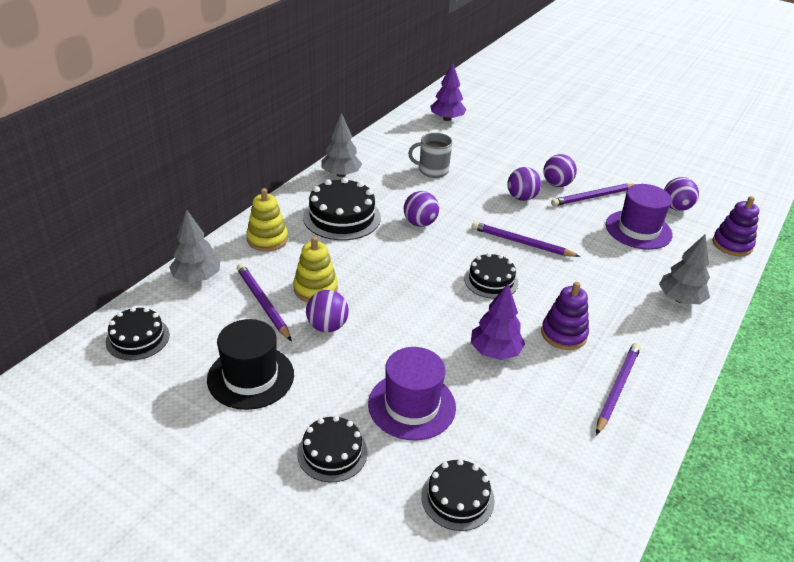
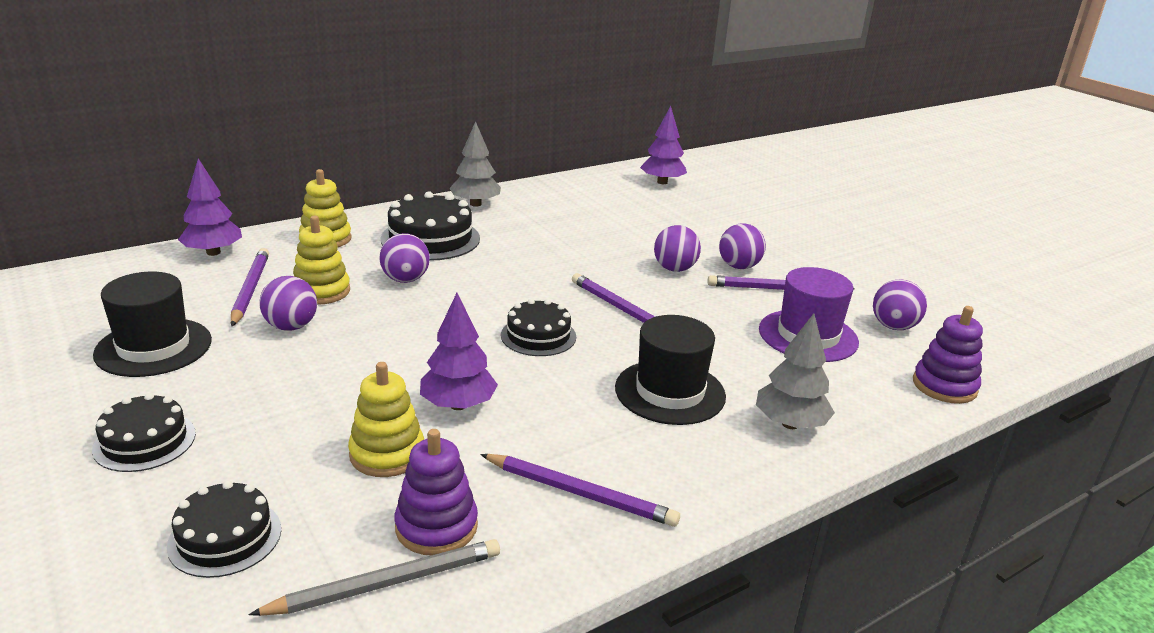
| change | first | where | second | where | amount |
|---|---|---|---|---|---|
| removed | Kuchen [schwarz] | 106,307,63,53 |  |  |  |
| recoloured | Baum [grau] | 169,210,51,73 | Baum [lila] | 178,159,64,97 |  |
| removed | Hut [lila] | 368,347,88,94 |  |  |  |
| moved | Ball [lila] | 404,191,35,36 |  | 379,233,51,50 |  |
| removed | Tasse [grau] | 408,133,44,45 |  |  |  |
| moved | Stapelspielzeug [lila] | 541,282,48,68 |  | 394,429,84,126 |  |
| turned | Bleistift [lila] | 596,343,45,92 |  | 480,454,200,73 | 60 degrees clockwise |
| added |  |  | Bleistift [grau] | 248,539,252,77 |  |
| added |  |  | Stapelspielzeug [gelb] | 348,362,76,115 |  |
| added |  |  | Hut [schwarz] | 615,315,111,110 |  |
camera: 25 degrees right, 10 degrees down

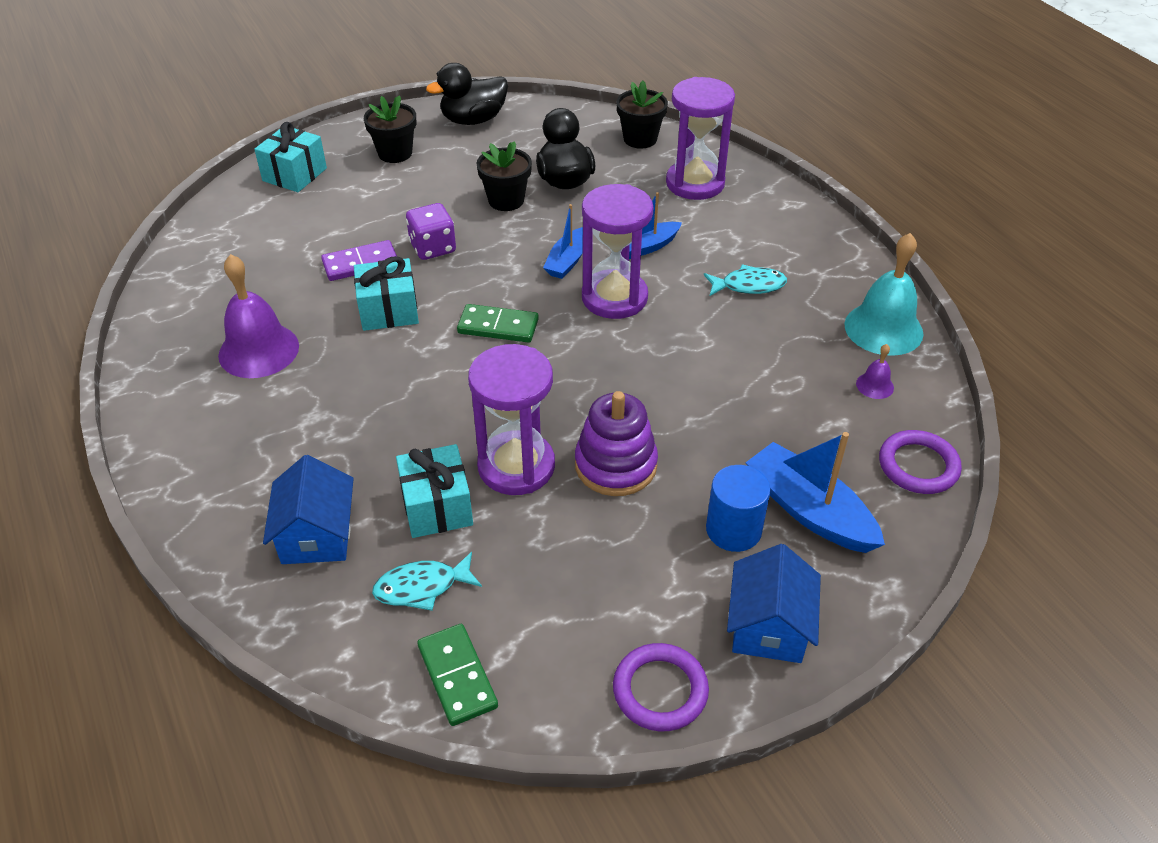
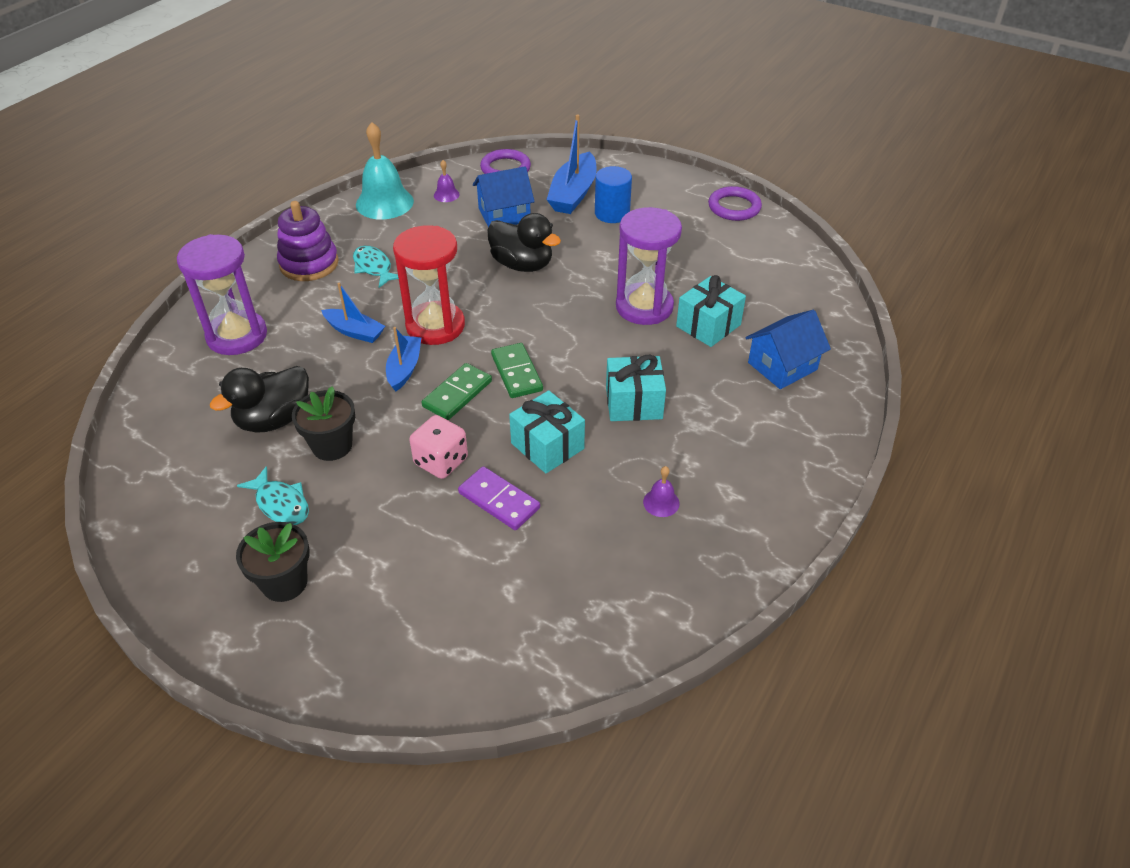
| change | first | where | second | where | amount |
|---|---|---|---|---|---|
| resized | Glocke [lila] | 218,254,81,124 |  | 643,466,37,51 | x0.46 |
| moved | Geschenk [türkis] | 254,122,73,70 |  | 606,355,60,66 |  |
| moved | Fisch [türkis] | 372,552,110,59 |  | 237,466,72,59 |  |
| recoloured | Spielwürfel [lila] | 406,203,50,57 | Spielwürfel [rosa] | 409,415,59,64 |  |
| moved | Dominostein [grün] | 417,624,81,102 |  | 422,363,70,57 |  |
| moved | Ente [schwarz] | 426,63,82,62 |  | 487,213,74,59 |  |
| turned | Boot [blau] | 543,204,40,75 |  | 386,327,36,64 | 75 degrees counterclockwise |
| moved | Stapelspielzeug [lila] | 575,391,83,105 |  | 277,201,62,80 |  |
| recoloured | Sanduhr [lila] | 582,184,71,135 | Sanduhr [rot] | 393,225,72,120 |  |
| removed | Blumentopf [schwarz] | 616,81,52,68 |  |  |  |
| moved | Haus [blau] | 727,544,94,119 |  | 473,166,62,61 |  |
camera: 120 degrees left, 0 degrees up

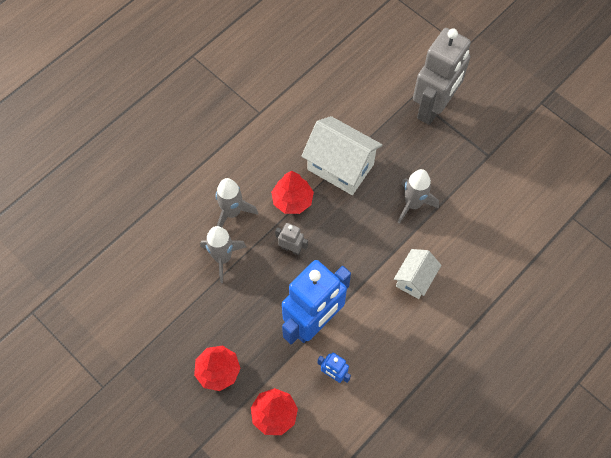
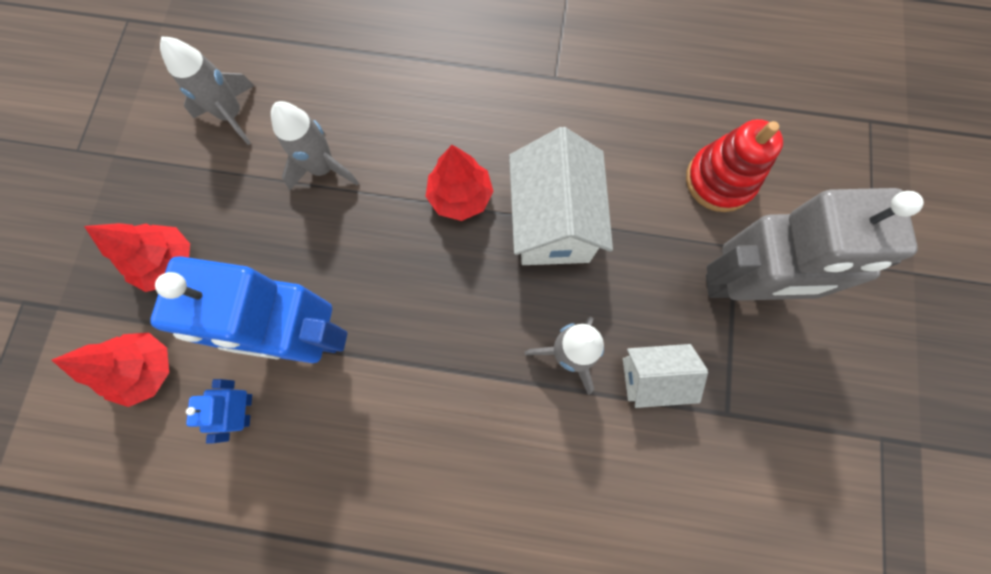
| change | first | where | second | where | amount |
|---|---|---|---|---|---|
| moved | Rakete [grau] | 216,178,42,49 |  | 160,36,95,109 |  |
| removed | Roboter [grau] | 275,223,33,32 |  |  |  |
| moved | Haus [weiß] | 394,249,47,50 |  | 623,344,85,64 |  |
| added |  |  | Stapelspielzeug [rot] | 686,119,97,93 |  |
camera: 55 degrees right, 10 degrees up

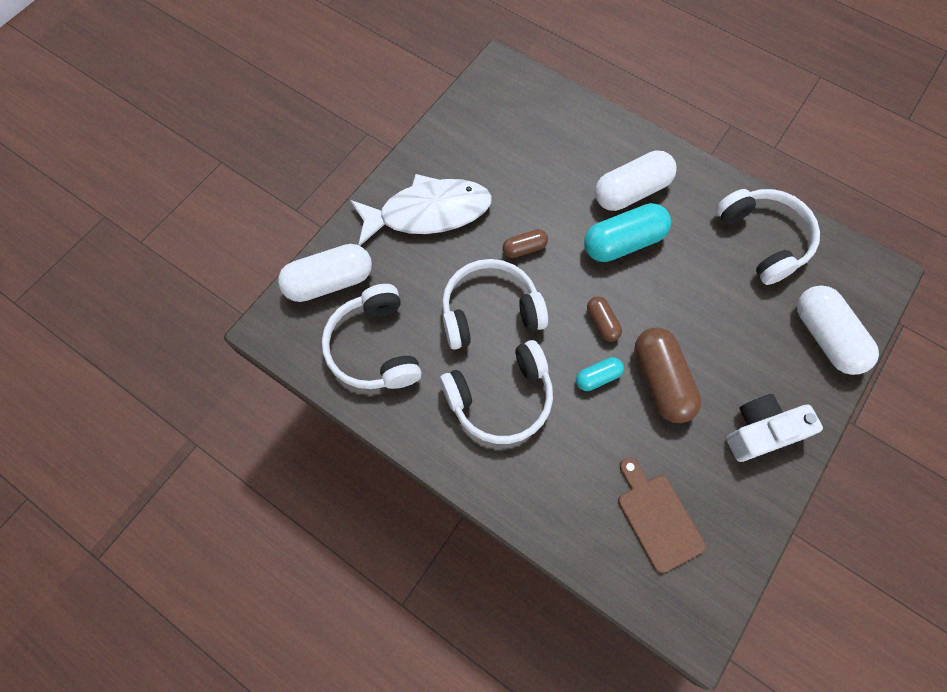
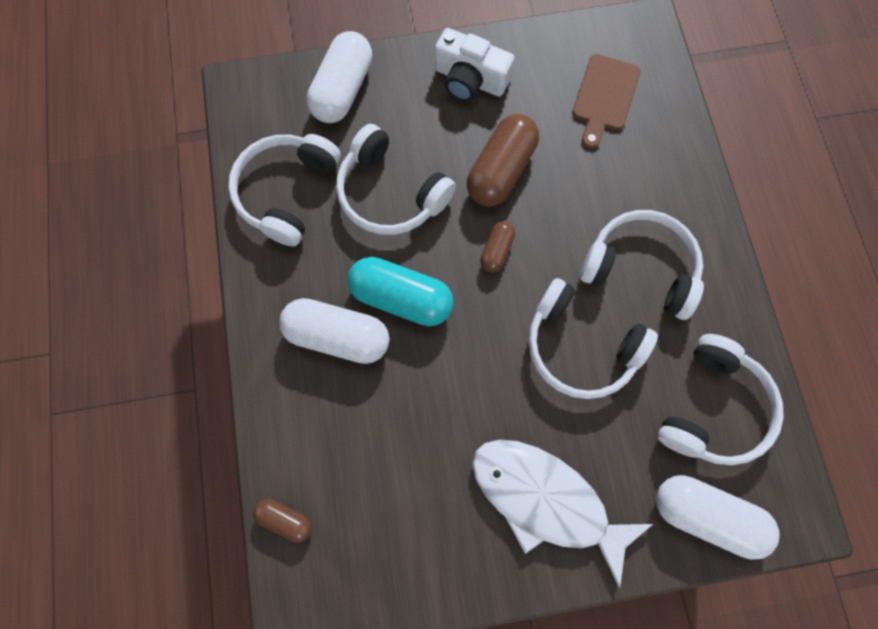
| change | first | where | second | where | amount |
|---|---|---|---|---|---|
| moved | Kapsel [braun] | 503,229,45,29 |  | 253,499,59,44 |  |
| removed | Kapsel [türkis] | 576,357,48,34 |  |  |  |
| added |  |  | Kopfhörer [weiß] | 336,124,120,111 |  |
camera: 135 degrees left, 5 degrees up

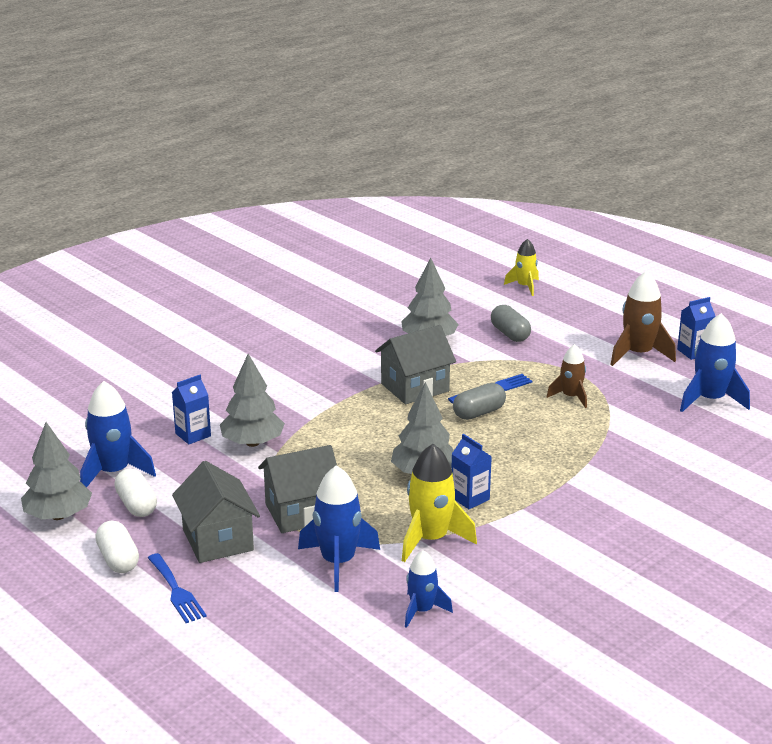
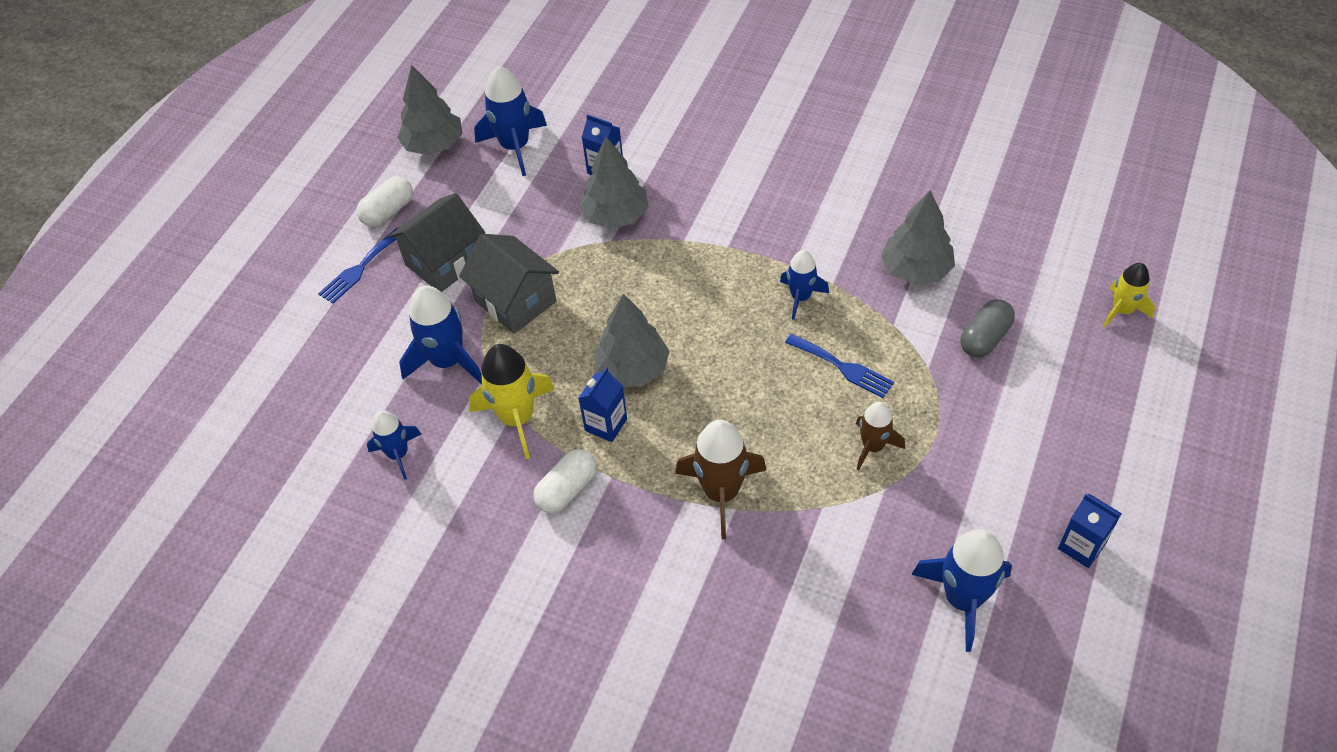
| change | first | where | second | where | amount |
|---|---|---|---|---|---|
| moved | Kapsel [weiß] | 114,469,43,48 |  | 533,449,63,64 |  |
| replaced | Haus [grau] | 375,325,81,79 | Rakete [blau] | 780,250,49,70 |  |
| removed | Kapsel [grau] | 453,383,53,37 |  |  |  |
| moved | Rakete [braun] | 610,271,66,95 |  | 675,420,91,119 |  |
camera: 70 degrees right, 25 degrees up

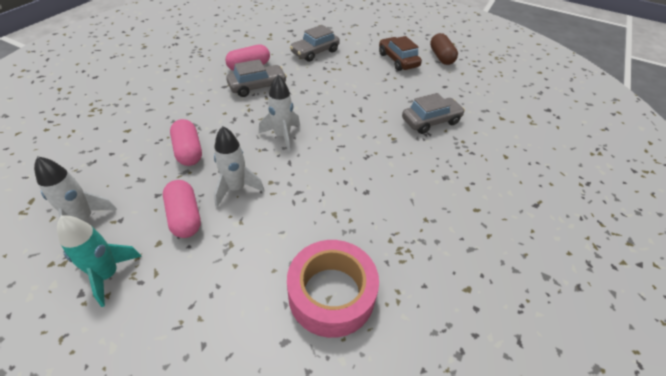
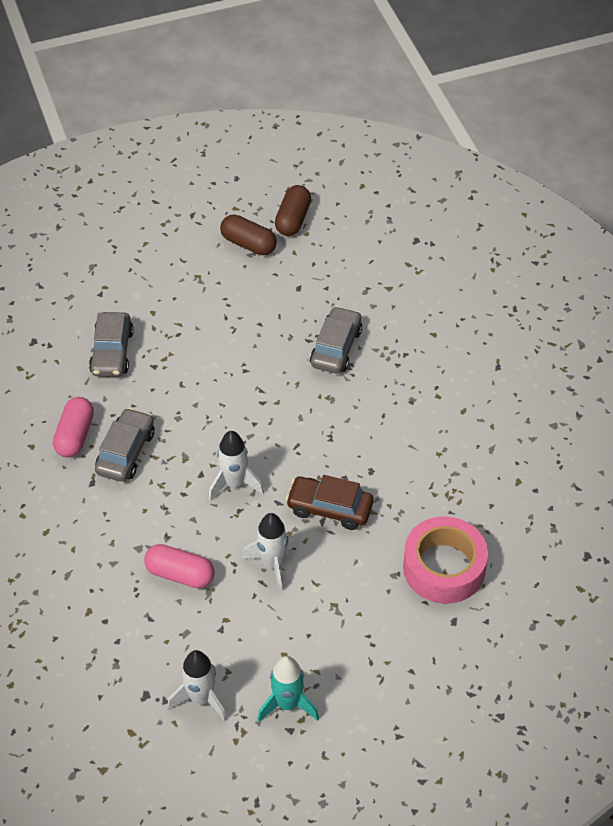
| change | first | where | second | where | amount |
|---|---|---|---|---|---|
| removed | Kapsel [rosa] | 163,180,38,58 |  |  |  |
| moved | Auto [braun] | 379,36,43,35 |  | 286,475,87,55 |  |
| added |  |  | Kapsel [braun] | 275,185,36,51 |  |
camera: 45 degrees left, 5 degrees up

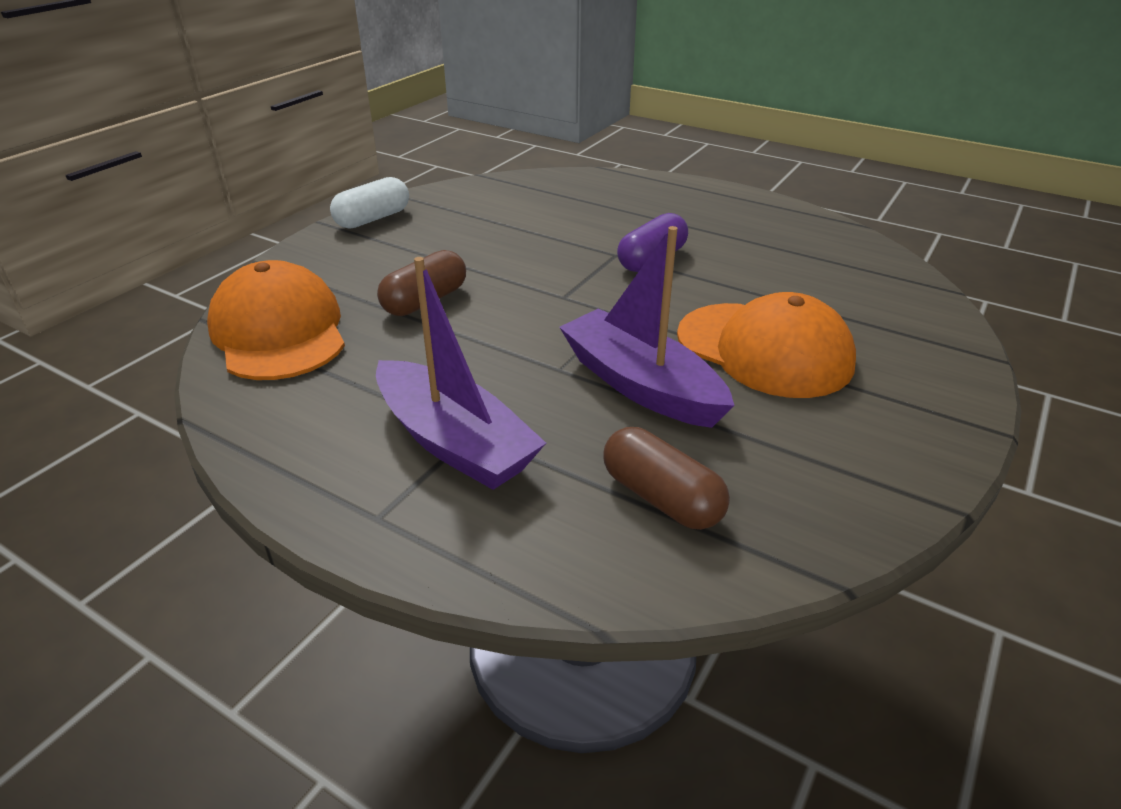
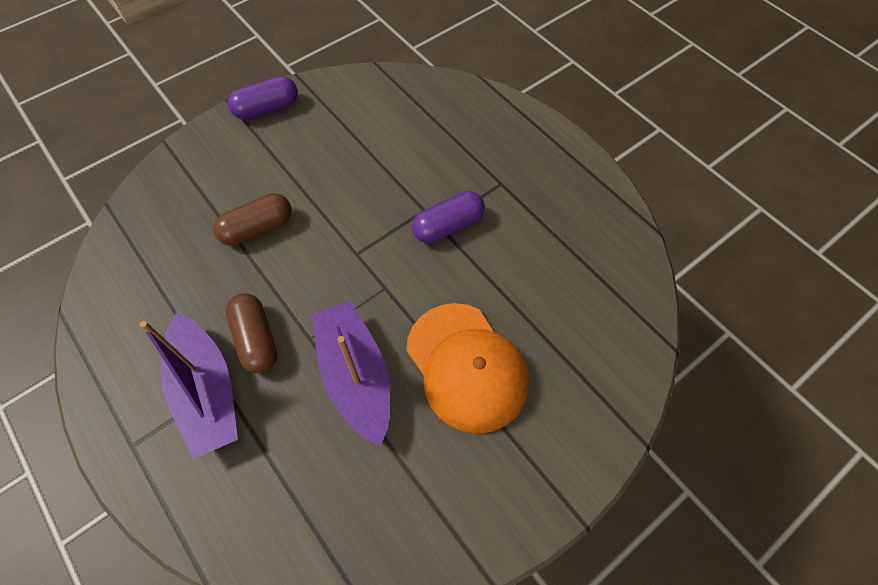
| change | first | where | second | where | amount |
|---|---|---|---|---|---|
| removed | Kappe [orange] | 207,260,138,120 |  |  |  |
| recoloured | Kapsel [weiß] | 330,177,79,52 | Kapsel [lila] | 228,76,70,44 |  |
| moved | Kapsel [braun] | 603,427,127,103 |  | 226,293,52,80 |  |
camera: 20 degrees right, 25 degrees up

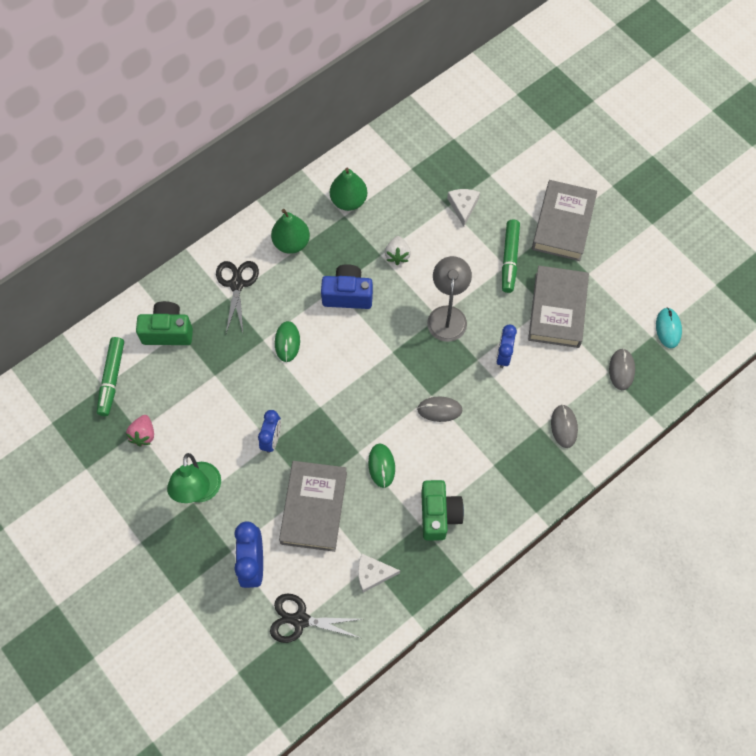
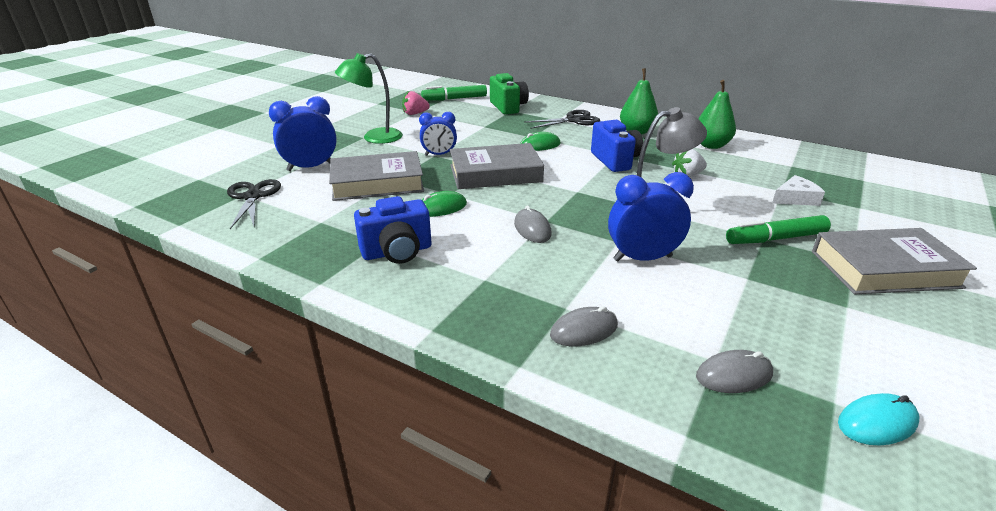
| change | first | where | second | where | amount |
|---|---|---|---|---|---|
| removed | Käse [weiß] | 358,554,42,39 |  |  |  |
| recoloured | Kamera [grün] | 421,480,43,61 | Kamera [blau] | 354,196,77,68 |  |
| resized | Wecker [blau] | 496,325,21,43 |  | 608,172,86,89 | x1.52 |
| moved | Buch [grau] | 528,266,61,82 |  | 450,143,94,46 |  |
camera: 70 degrees right, 35 degrees down

